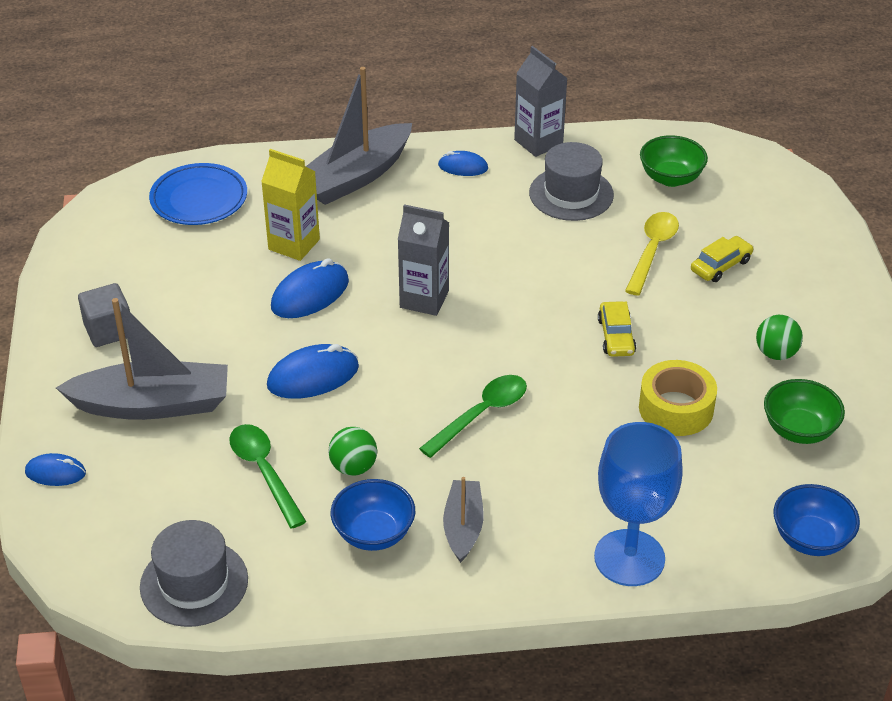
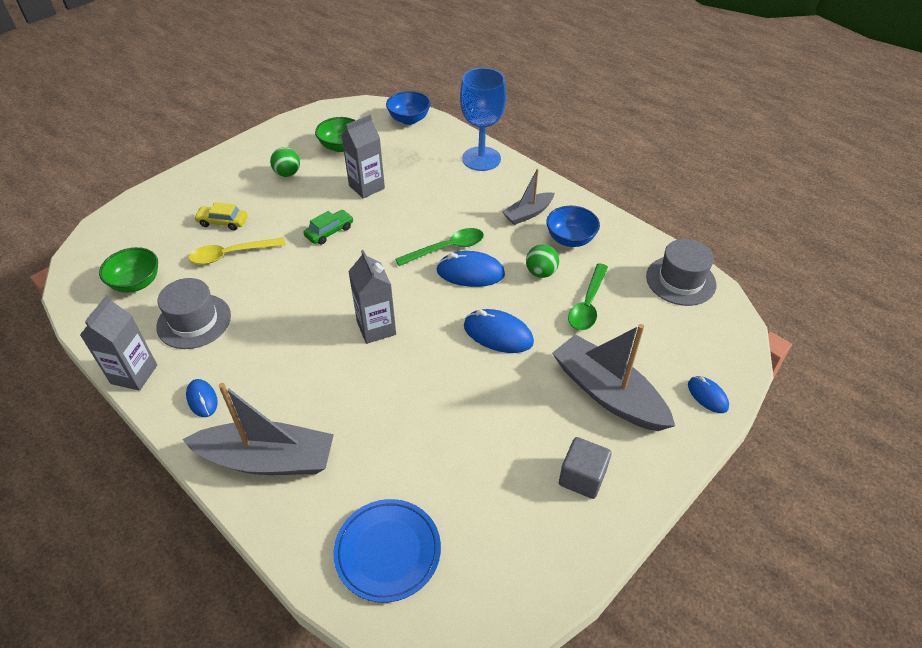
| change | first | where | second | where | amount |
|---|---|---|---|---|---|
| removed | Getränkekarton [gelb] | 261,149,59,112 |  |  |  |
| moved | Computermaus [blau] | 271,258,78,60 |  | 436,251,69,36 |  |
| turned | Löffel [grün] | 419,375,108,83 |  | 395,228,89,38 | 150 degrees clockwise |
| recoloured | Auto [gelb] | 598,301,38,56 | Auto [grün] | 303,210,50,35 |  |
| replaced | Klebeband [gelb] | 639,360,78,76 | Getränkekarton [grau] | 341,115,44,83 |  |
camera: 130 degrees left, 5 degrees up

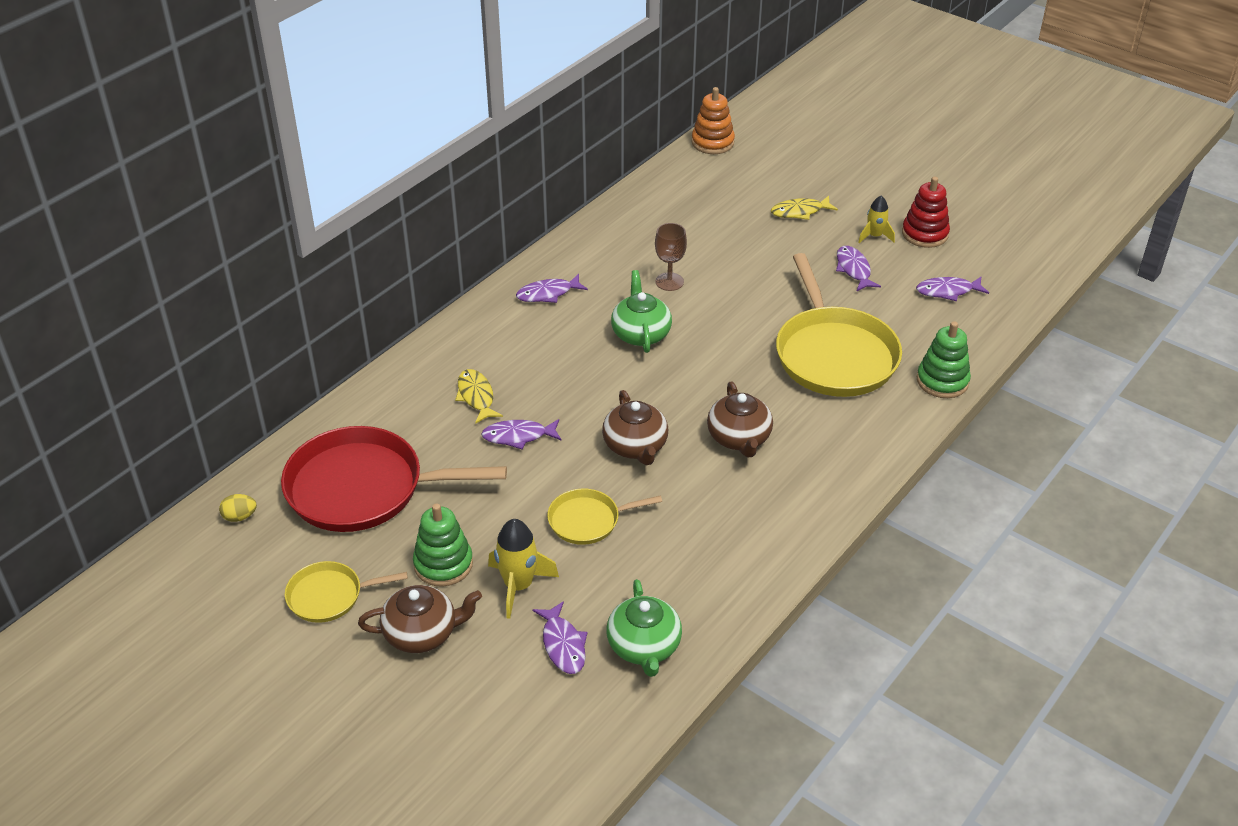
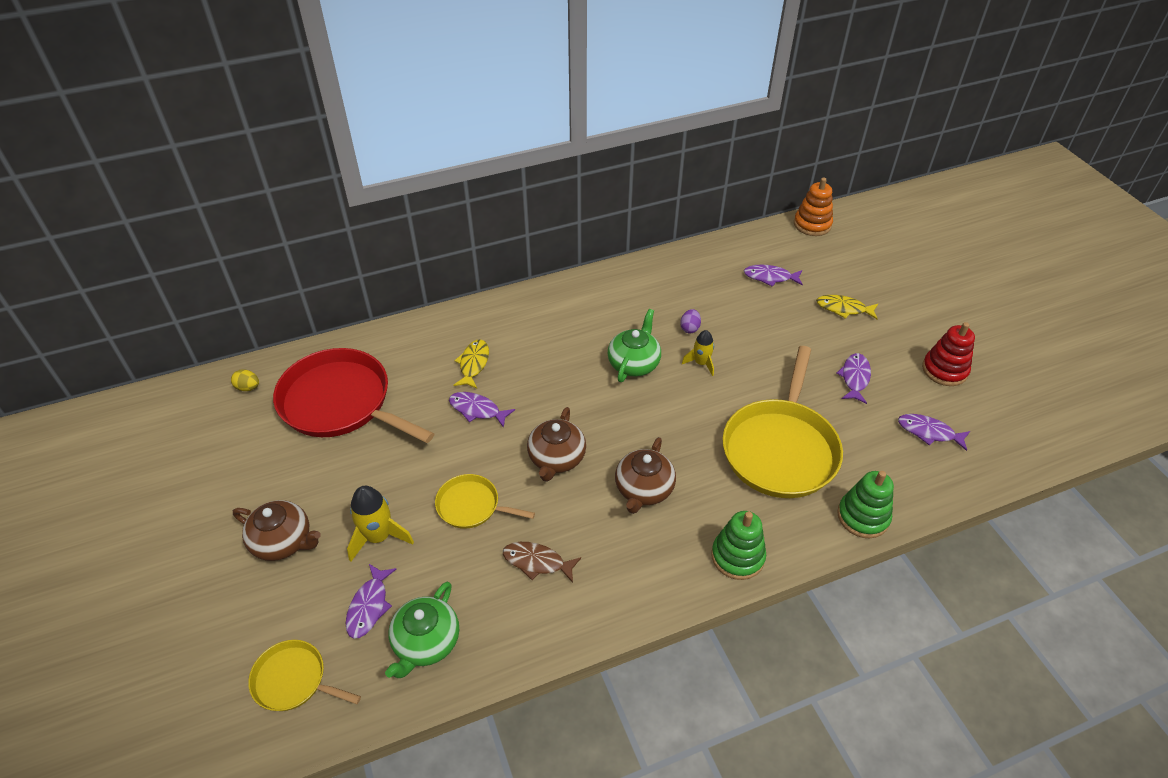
| change | first | where | second | where | amount |
|---|---|---|---|---|---|
| moved | Pfanne [gelb] | 285,561,123,62 |  | 248,640,113,71 |  |
| moved | Stapelspielzeug [grün] | 413,503,60,84 |  | 711,511,55,69 |  |
| moved | Fisch [lila] | 516,274,72,29 |  | 744,265,59,22 |  |
| replaced | Kelch [braun] | 655,223,32,68 | Ei [lila] | 680,309,21,24 |  |
| moved | Rakete [gelb] | 858,196,37,47 |  | 682,330,32,46 |  |
| added |  |  | Fisch [braun] | 503,542,78,41 |  |
camera: 30 degrees right, 5 degrees up

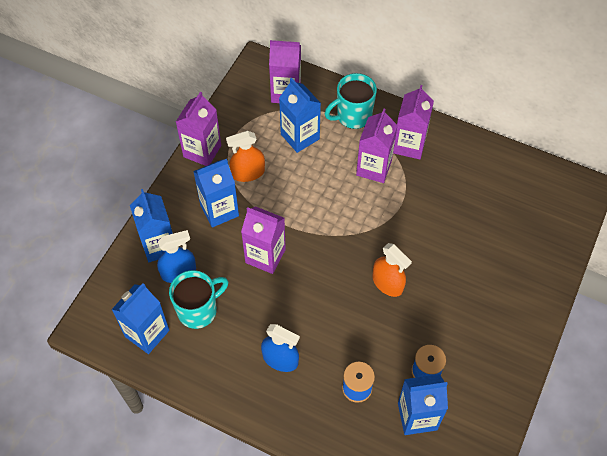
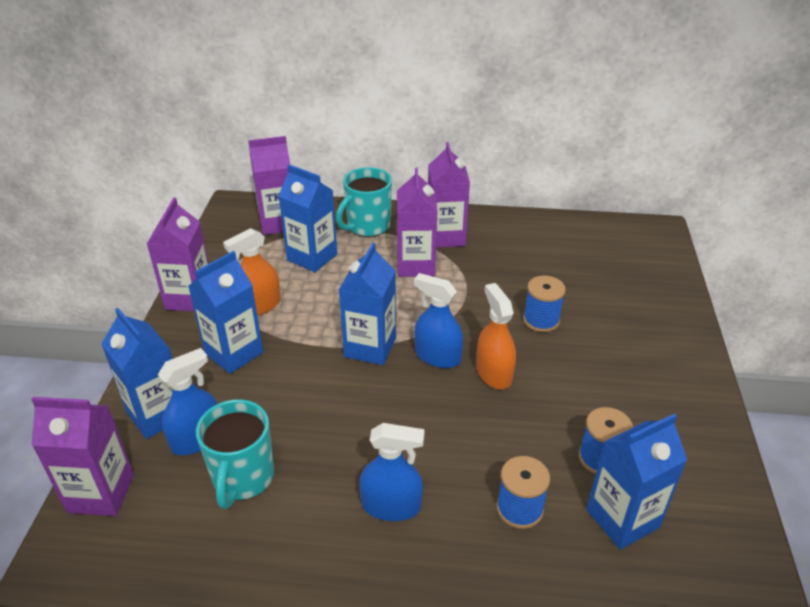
| change | first | where | second | where | amount |
|---|---|---|---|---|---|
| moved | Getränkekarton [blau] | 112,283,57,71 |  | 339,243,57,122 |  |
| turned | Tasse [türkis] | 169,270,60,59 |  | 196,399,78,110 | 150 degrees clockwise |
| moved | Getränkekarton [lila] | 241,206,45,68 |  | 31,397,103,119 |  |
| turned | Sprühflasche [orange] | 373,243,39,54 |  | 476,283,40,106 | 135 degrees counterclockwise |
| added |  |  | Sprühflasche [blau] | 414,273,49,95 |  |
| added |  |  | Garnrolle [blau] | 523,276,43,56 |  |
camera: 20 degrees left, 20 degrees down

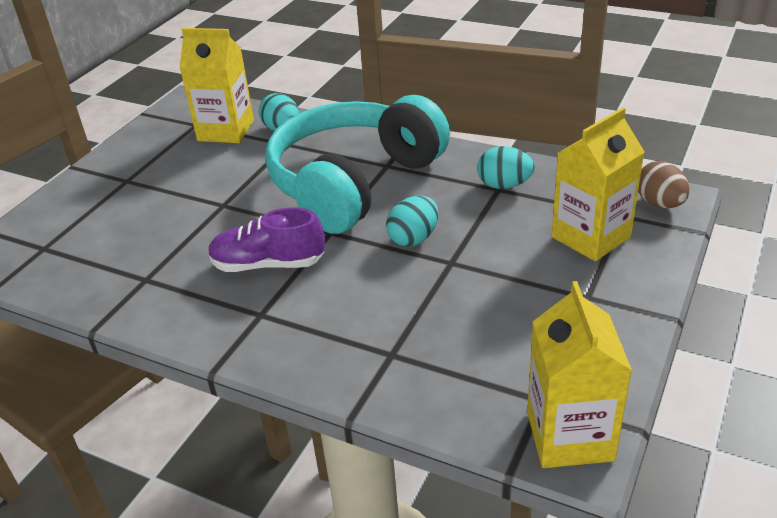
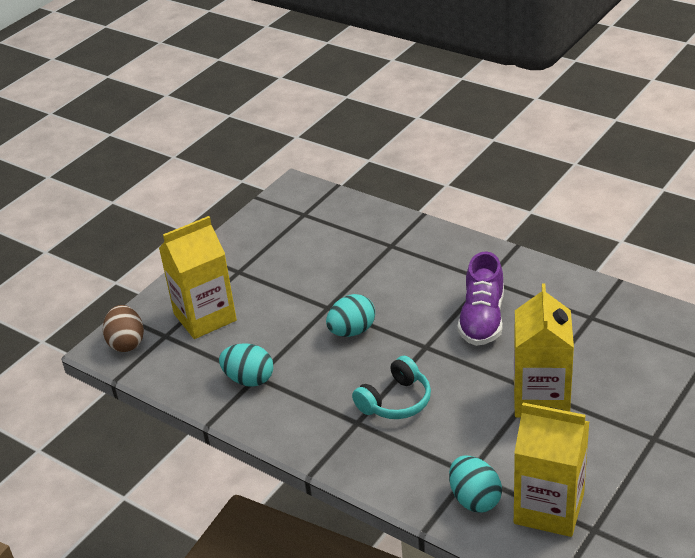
| change | first | where | second | where | amount |
|---|---|---|---|---|---|
| turned | Schuh [lila] | 208,207,117,65 |  | 457,251,47,95 | 90 degrees clockwise |
| resized | Kopfhörer [türkis] | 265,95,185,139 |  | 352,356,79,63 | x0.40 |
| moved | Getränkekarton [gelb] | 527,281,105,187 |  | 514,284,60,134 |  |
camera: 170 degrees left, 0 degrees up

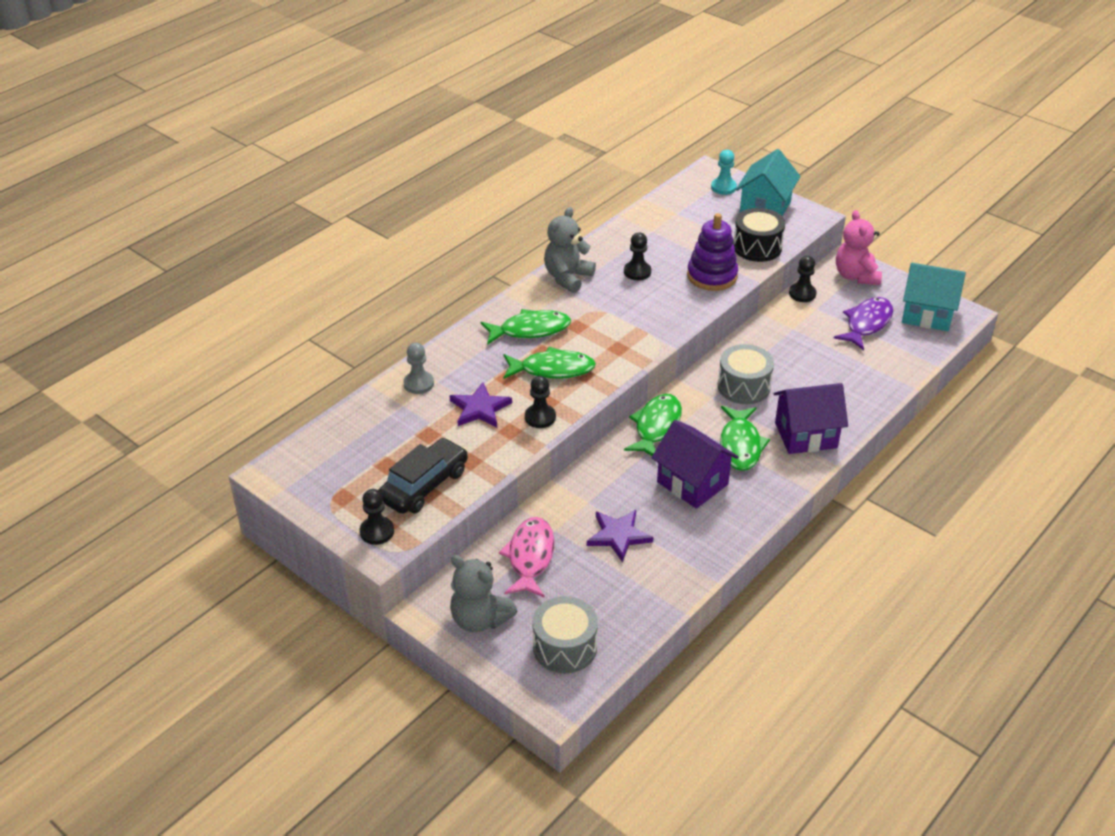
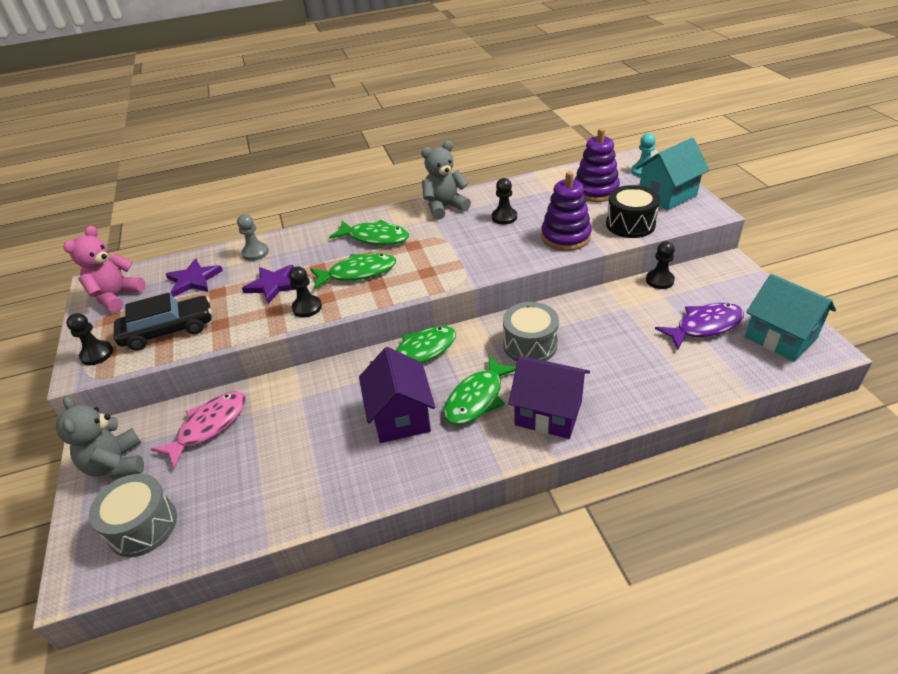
| change | first | where | second | where | amount |
|---|---|---|---|---|---|
| turned | Fisch [grün] | 503,347,93,32 |  | 310,253,86,36 | 45 degrees counterclockwise |
| moved | Stern [lila] | 587,510,66,52 |  | 166,259,57,38 |  |
| moved | Teddybär [rosa] | 836,210,46,75 |  | 63,226,82,86 |  |
| added |  |  | Stapelspielzeug [lila] | 574,128,46,74 |  |
camera: 35 degrees right, 0 degrees up

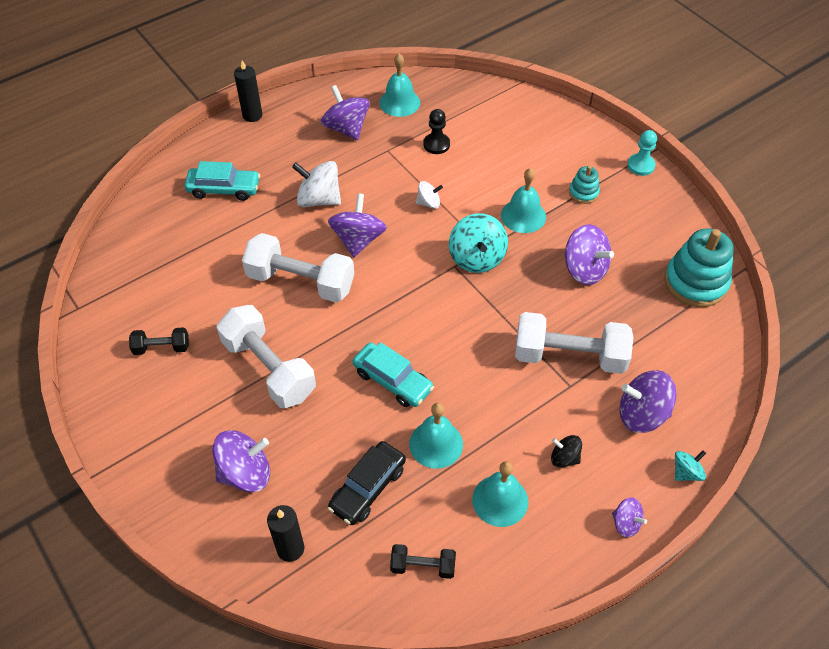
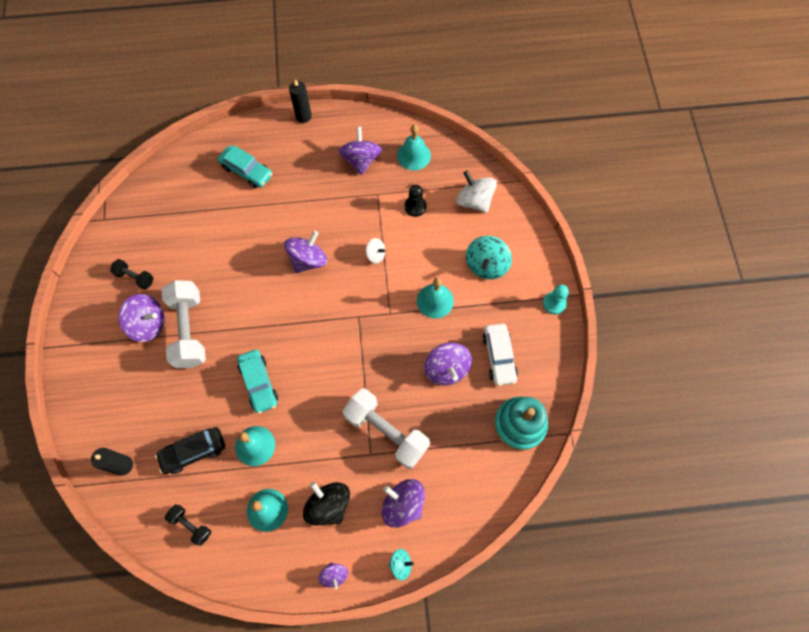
| change | first | where | second | where | amount |
|---|---|---|---|---|---|
| moved | Kreisel [lila] | 212,430,58,62 |  | 118,294,47,48 |  |
| removed | Hantel [weiß] | 242,233,112,70 |  |  |  |
| moved | Kreisel [weiß] | 292,161,49,46 |  | 456,170,41,43 |  |
| moved | Kreisel [türkis] | 449,213,59,60 |  | 466,236,46,43 |  |
| resized | Kreisel [schwarz] | 551,435,31,33 |  | 303,482,47,44 | x1.81 |
| removed | Stapelspielzeug [türkis] | 569,166,31,38 |  |  |  |
| added |  |  | Auto [weiß] | 482,324,36,62 |  |
camera: 30 degrees right, 15 degrees up

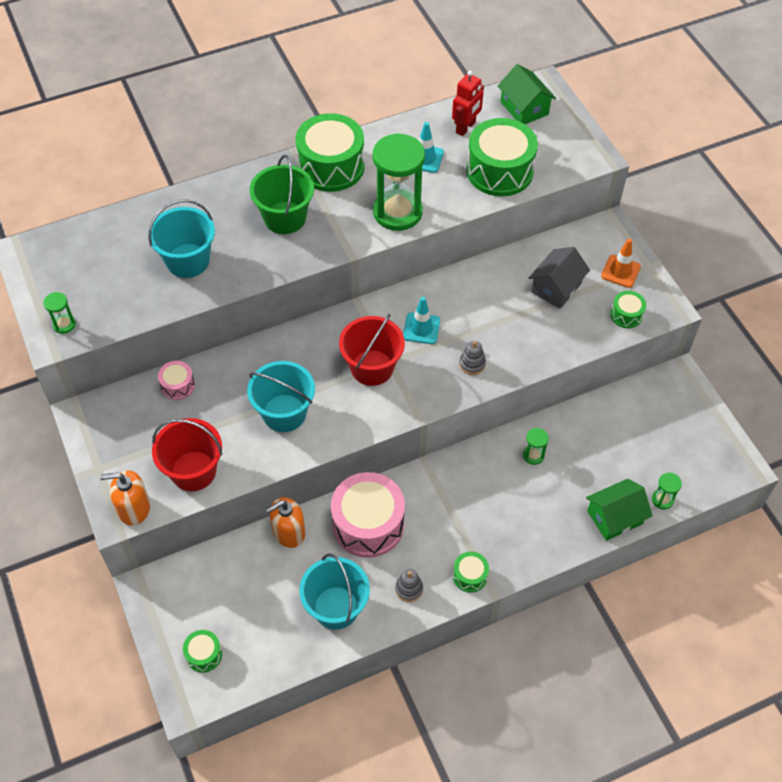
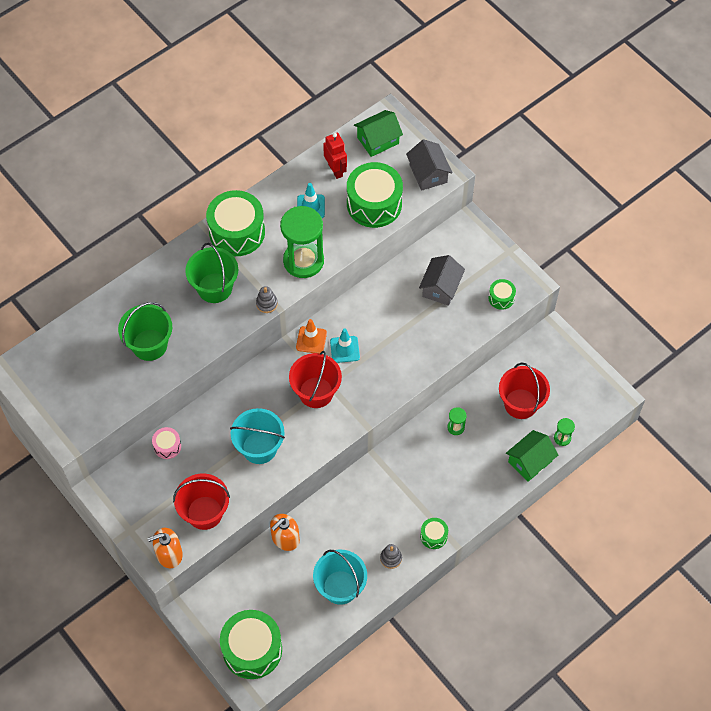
| change | first | where | second | where | amount |
|---|---|---|---|---|---|
| removed | Sanduhr [grün] | 43,292,33,42 |  |  |  |
| recoloured | Eimer [türkis] | 148,200,67,78 | Eimer [grün] | 118,302,54,59 |  |
| resized | Trommel [grün] | 183,630,39,43 |  | 220,610,62,69 | x2.12 |
| removed | Trommel [rosa] | 331,472,74,86 |  |  |  |
| turned | Roboter [rot] | 452,71,32,65 |  | 323,133,24,46 | 45 degrees counterclockwise |
| moved | Stapelspielzeug [grau] | 459,341,27,34 |  | 256,286,22,27 |  |
| turned | Haus [grün] | 498,64,58,60 |  | 354,110,49,47 | 75 degrees counterclockwise |
| moved | Leitkegel [orange] | 601,239,40,49 |  | 296,319,31,34 |  |
| added |  |  | Haus [grau] | 406,139,47,52 |  |
| added |  |  | Eimer [rot] | 499,363,51,56 |  |
camera: 15 degrees left, 5 degrees up

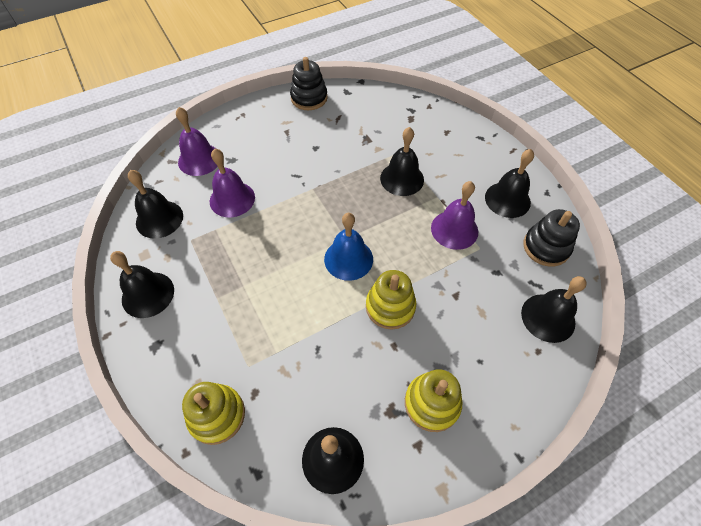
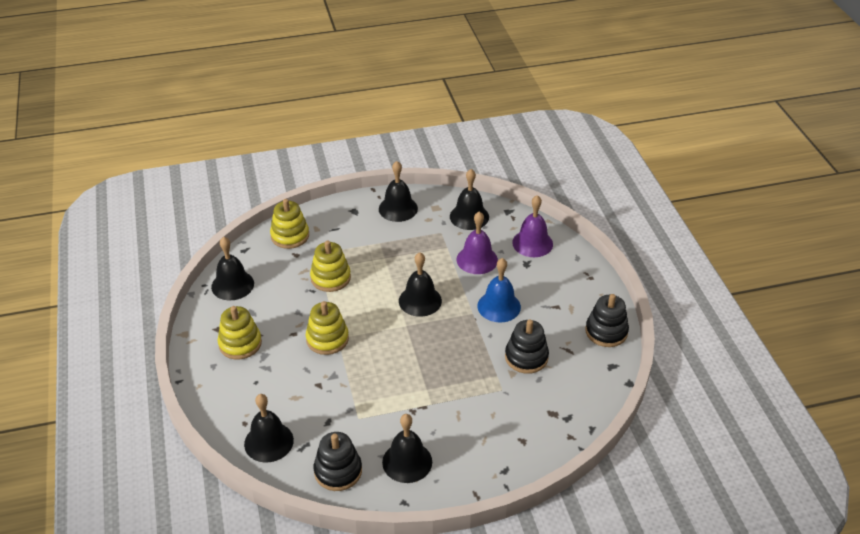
| change | first | where | second | where | amount |
|---|---|---|---|---|---|
| moved | Glocke [blau] | 324,213,49,68 |  | 477,258,44,64 |  |
| moved | Glocke [schwarz] | 380,127,44,69 |  | 399,252,43,65 |  |
| removed | Glocke [lila] | 431,181,47,69 |  |  |  |
| added |  |  | Stapelspielzeug [gelb] | 310,240,41,52 |  |
| added |  |  | Stapelspielzeug [schwarz] | 505,319,44,55 |  |
camera: 105 degrees right, 15 degrees down

